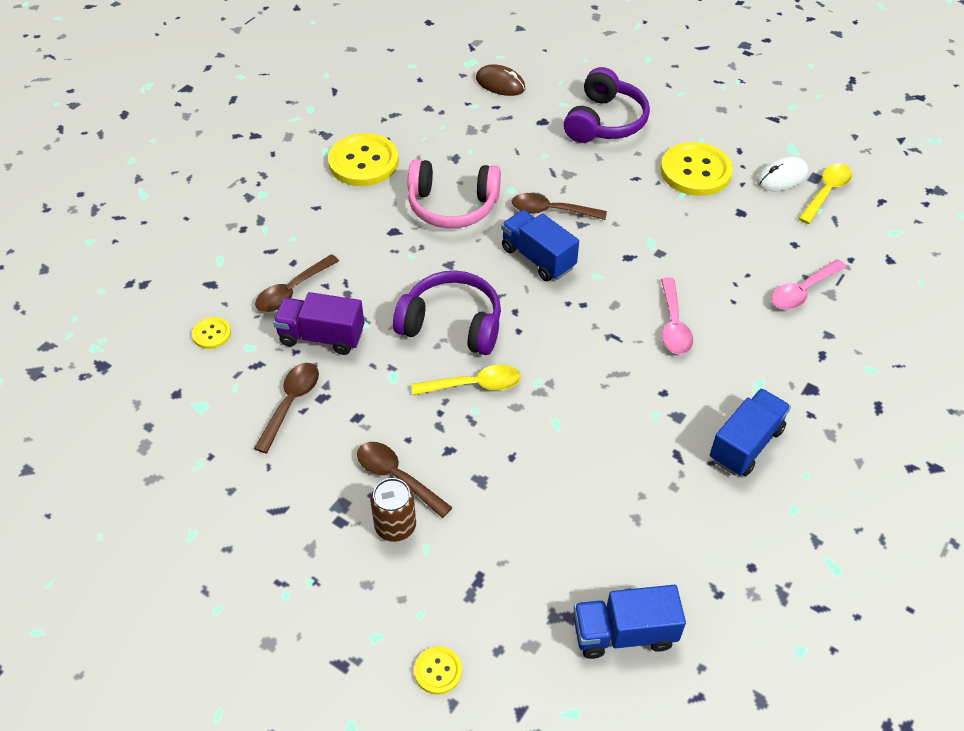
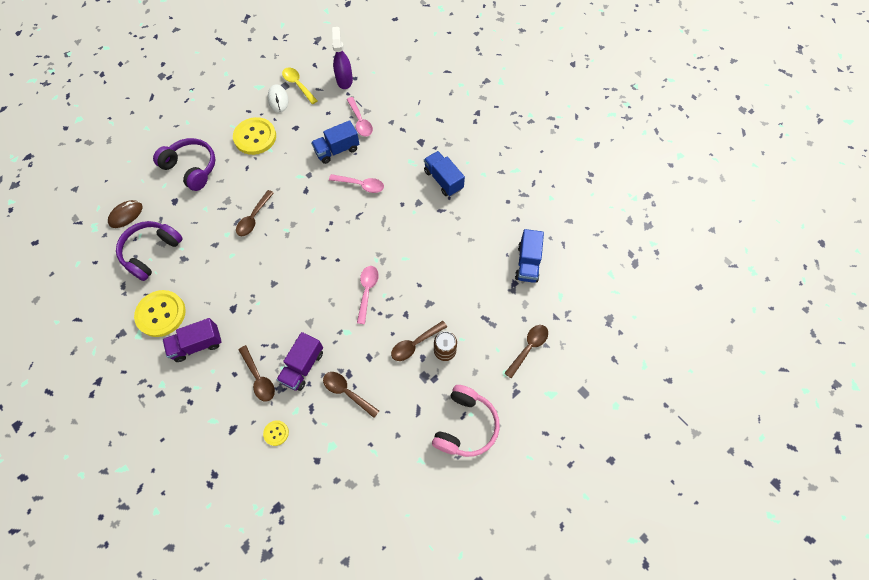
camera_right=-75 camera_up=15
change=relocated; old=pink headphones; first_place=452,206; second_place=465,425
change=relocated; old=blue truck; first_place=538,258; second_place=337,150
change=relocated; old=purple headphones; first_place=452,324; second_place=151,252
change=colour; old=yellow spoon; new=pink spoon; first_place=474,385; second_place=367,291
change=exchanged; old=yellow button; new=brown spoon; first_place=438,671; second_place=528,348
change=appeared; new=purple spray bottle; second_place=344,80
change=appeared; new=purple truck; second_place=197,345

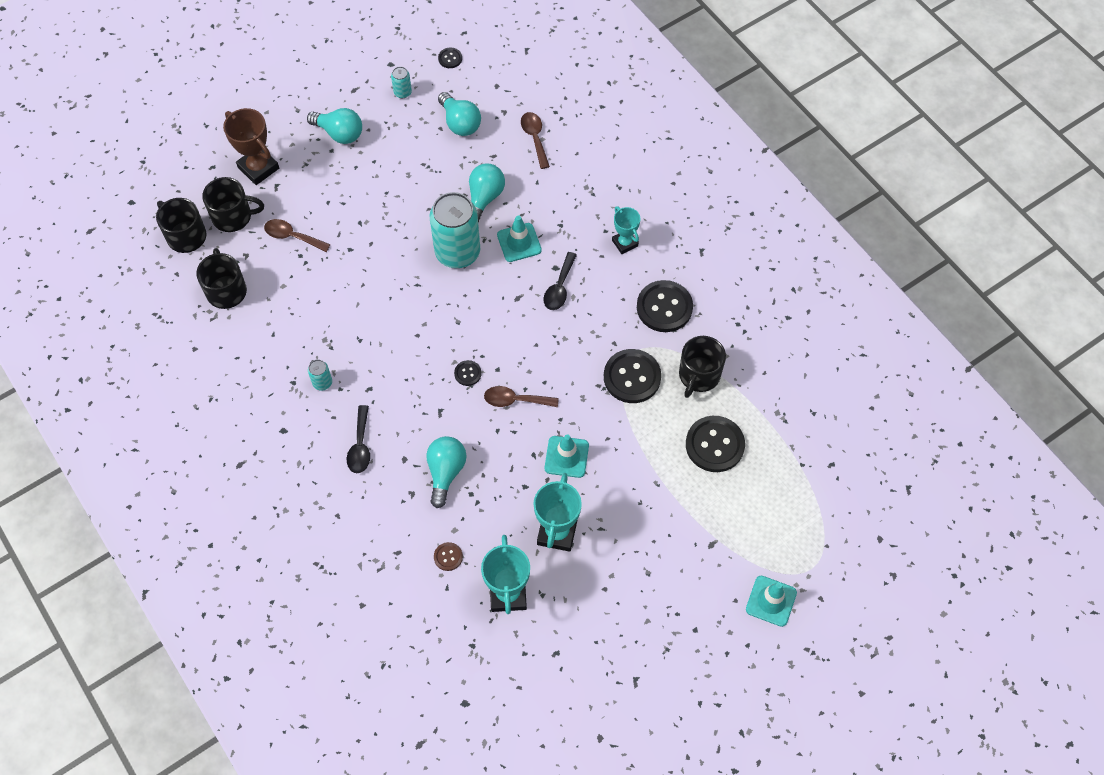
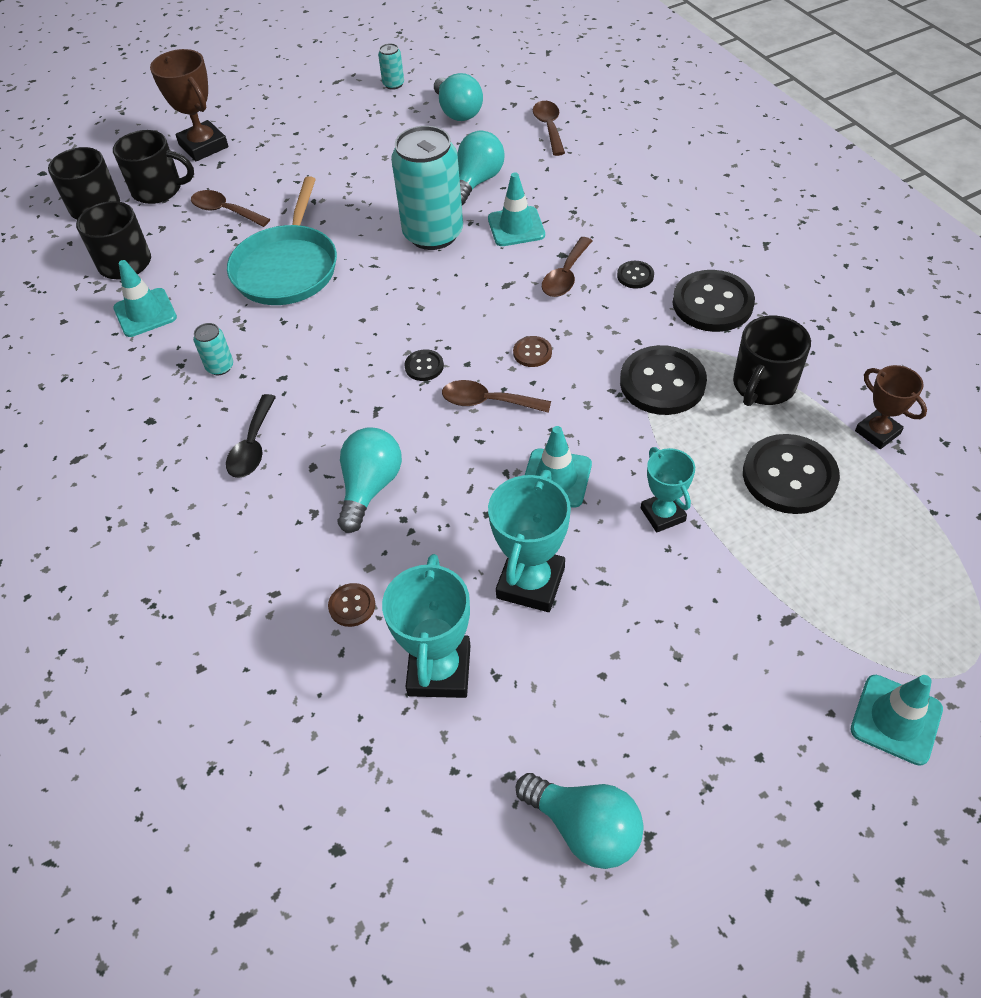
camera_right=10 camera_up=-10
change=relocated; old=black button; first_place=450,58; second_place=635,276
change=relocated; old=turquoise light bulb; first_place=339,133; second_place=585,828
change=relocated; old=turquoise trophy; first_place=624,243; second_place=662,514
change=colour; old=black spoon; new=brown spoon; first_place=559,288; second_place=565,276
change=appeared; new=turquoise pan; second_place=287,268
change=appeared; new=turquoise traffic cone; second_place=145,313
change=appeared; new=brown button; second_place=532,353
change=appeared; new=brown trophy; second_place=877,432

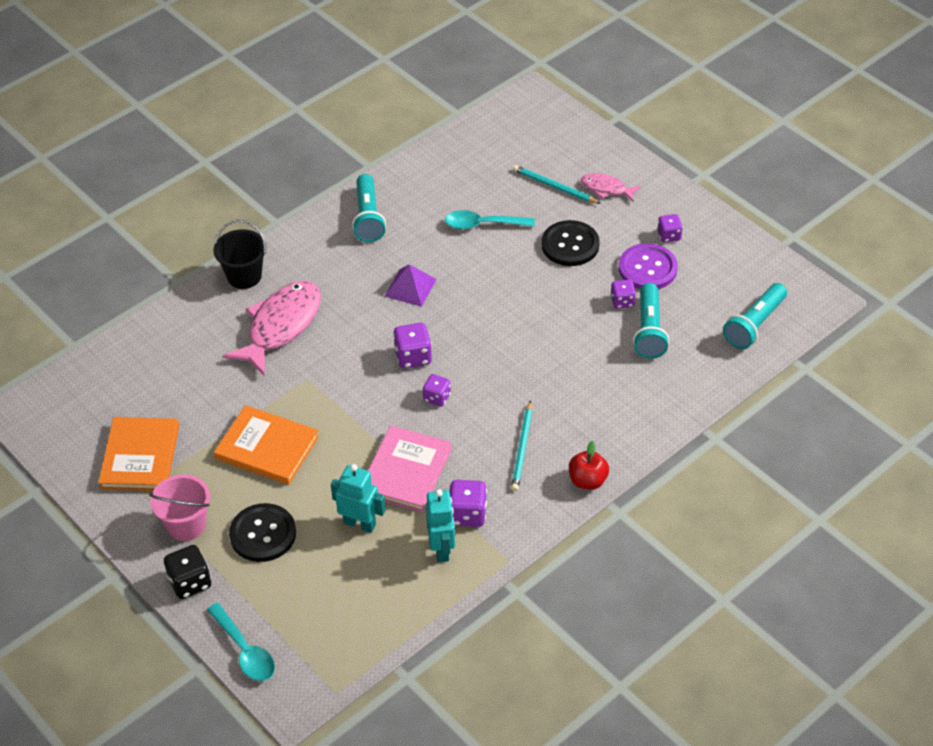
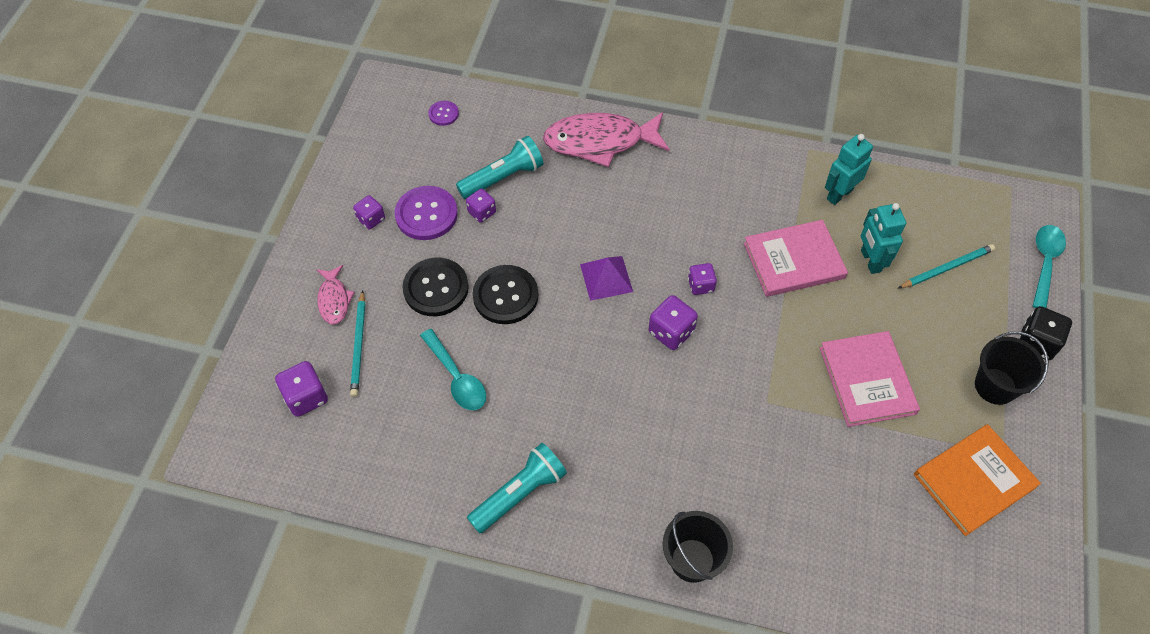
camera_right=-125 camera_up=10
change=relocated; old=purple pyramid; first_place=410,287; second_place=606,278
change=relocated; old=pink fish; first_place=281,326; second_place=600,142
change=exchanged; old=turquoise flashlight; new=purple button; first_place=754,325; second_place=443,114
change=relocated; old=turquoise pencil; first_place=522,448; second_place=947,268
change=colour; old=orange book; new=pink book; first_place=267,448; second_place=867,380
change=missing; old=red apple; first_place=587,481
change=colour; old=pink bucket; new=black bucket; first_place=186,525; second_place=995,386
change=relocated; old=purple dice; first_place=467,514; second_place=306,397
change=relocated; old=black button; first_place=263,534; second_place=505,296

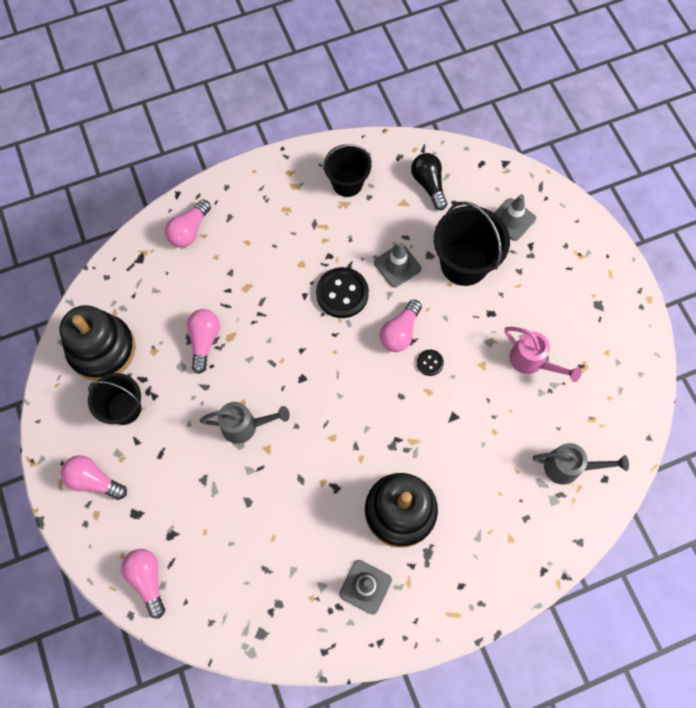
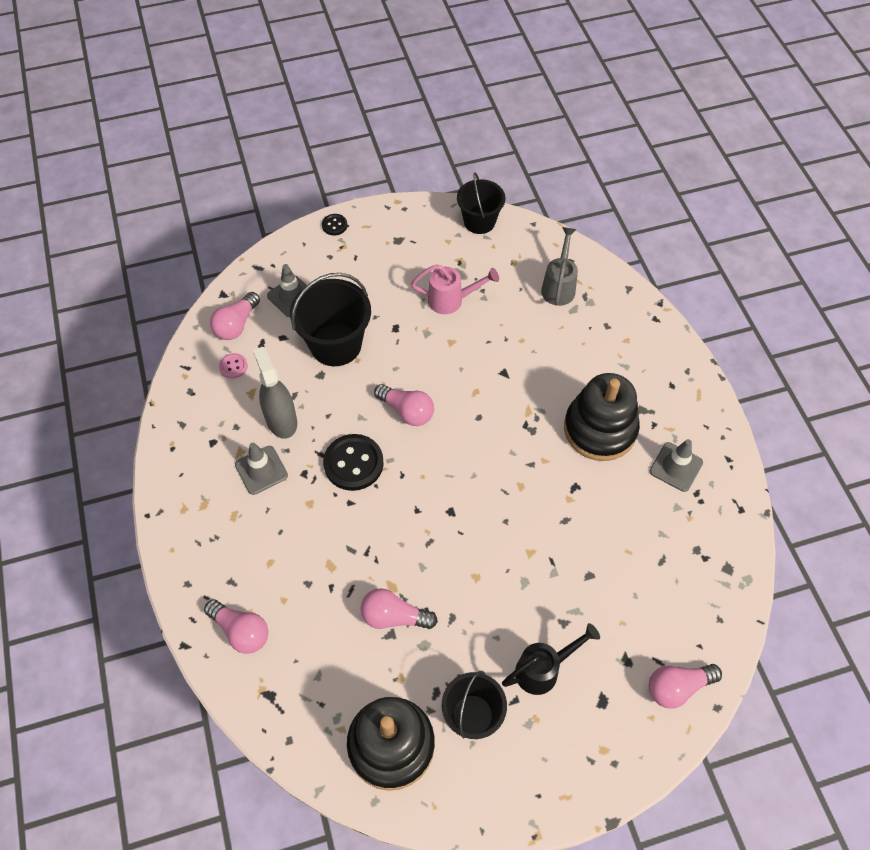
camera_right=-85 camera_up=-10
change=relocated; old=black bucket; first_place=347,183; second_place=479,221
change=exchanged; old=black light bulb; new=pink button; first_place=429,185; second_place=233,366
change=relocated; old=grey traffic cone; first_place=397,265; second_place=261,470
change=spun; old=pink watering can; first_place=532,362; second_place=452,300; degrees=45
change=relocated; old=black button; first_place=430,363; second_place=334,225
change=missing; old=grey watering can; first_place=246,426
change=relocated; old=pink light bulb; first_place=94,480; second_place=236,324
change=appeared; new=grey spray bottle; second_place=281,420
change=appeared; new=black watering can; second_place=544,669

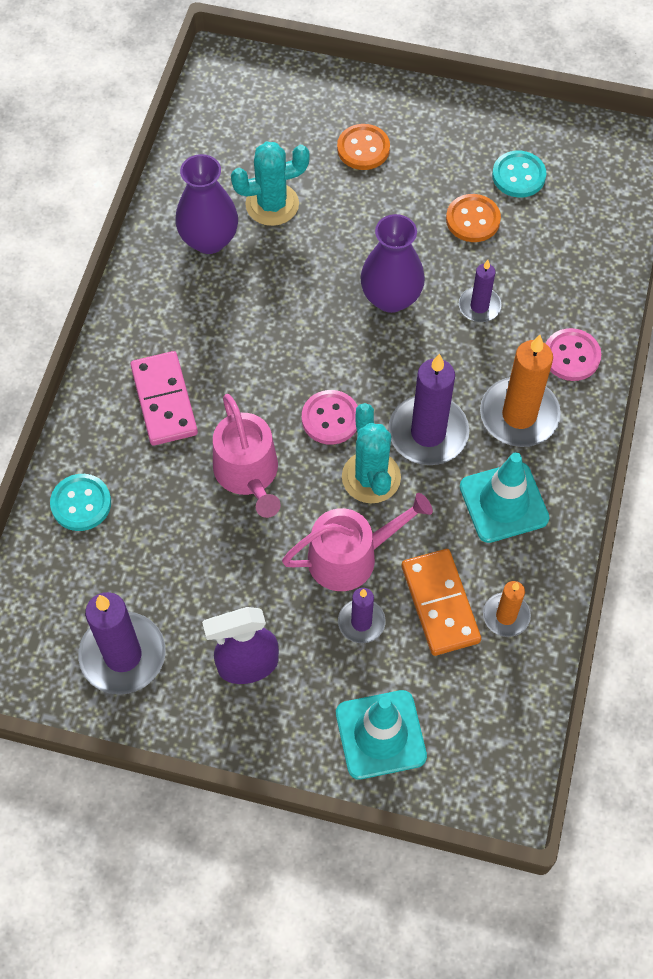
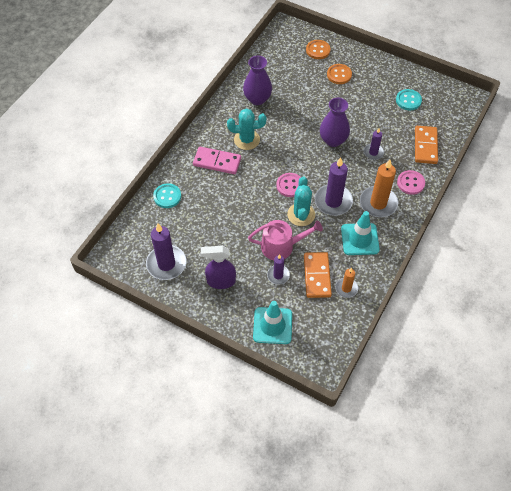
camera_right=15 camera_up=-5
change=relocated; old=turquoise cactus; first_place=272,204; second_place=246,140
change=relocated; old=orange button; first_place=473,220; second_place=318,50
change=spun; old=pink domino; first_place=164,400; second_place=217,162; degrees=-75
change=missing; old=pink watering can; first_place=248,473
change=appeared; new=orange domino; second_place=425,146

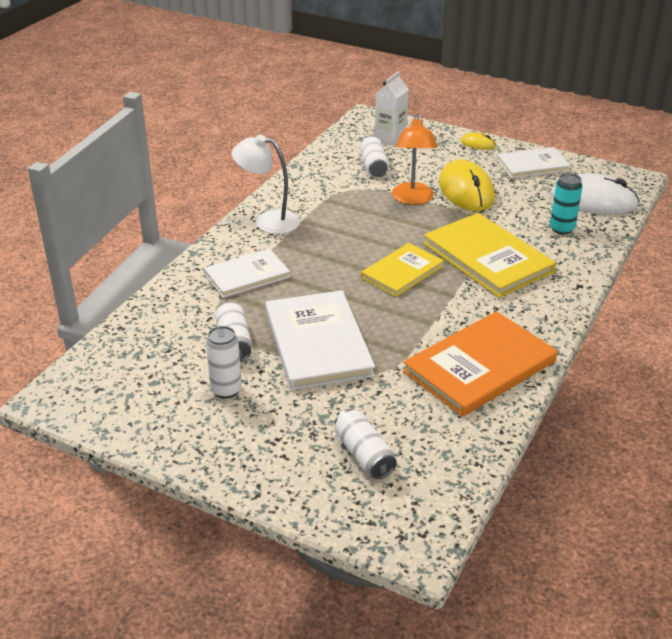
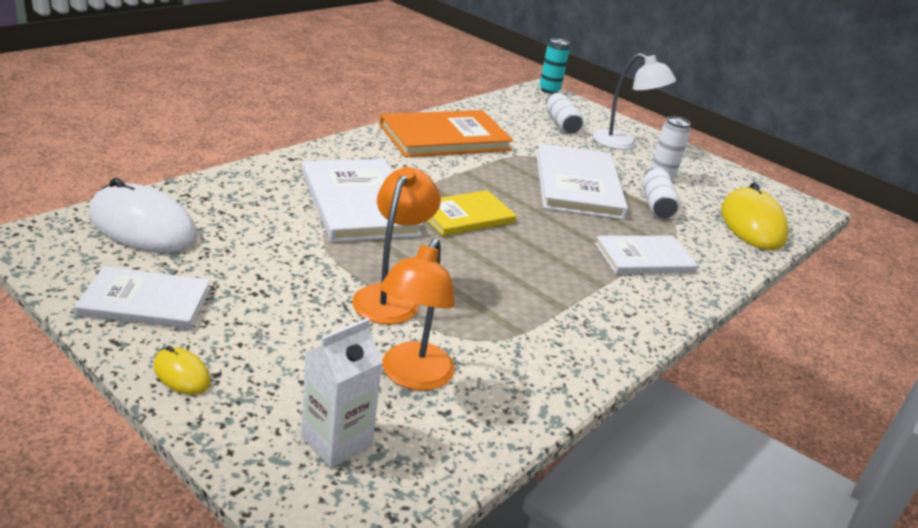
camera_right=-170 camera_up=-5
change=relocated; old=white lamp; first_place=268,221; second_place=623,144
change=exchanged; old=white can; new=orange lamp; first_place=374,166; second_place=412,376
change=relocated; old=yellow mouse; first_place=466,190; second_place=752,224
change=relocated; old=turquoise can; first_place=562,229; second_place=549,90
change=colour; old=yellow book; new=white book; first_place=487,258; second_place=359,203

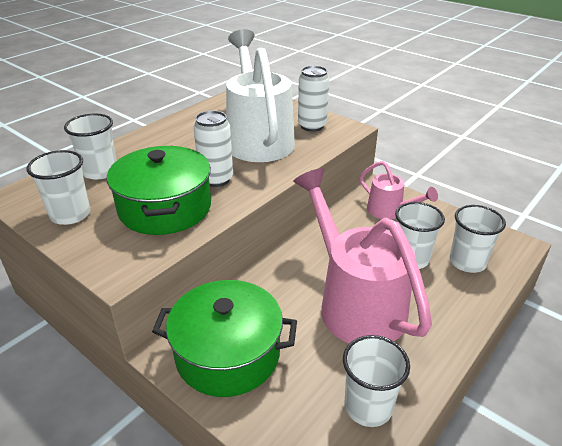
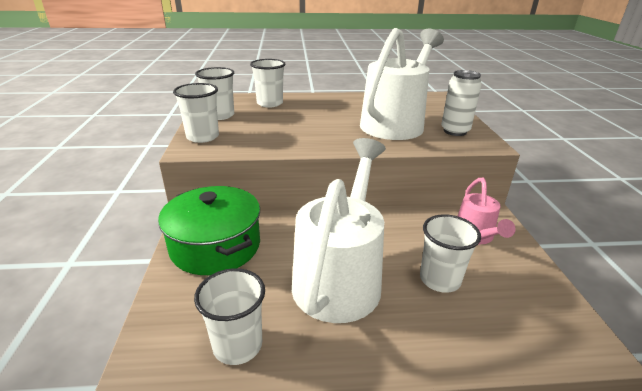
camera_right=45 camera_up=-5
change=missing; old=white can; first_place=216,179
change=missing; old=green pot; first_place=165,208
change=colour; old=pink watering can; new=white watering can; first_place=355,303; second_place=340,276
change=relocated; old=white cup; first_place=467,262; second_place=203,137

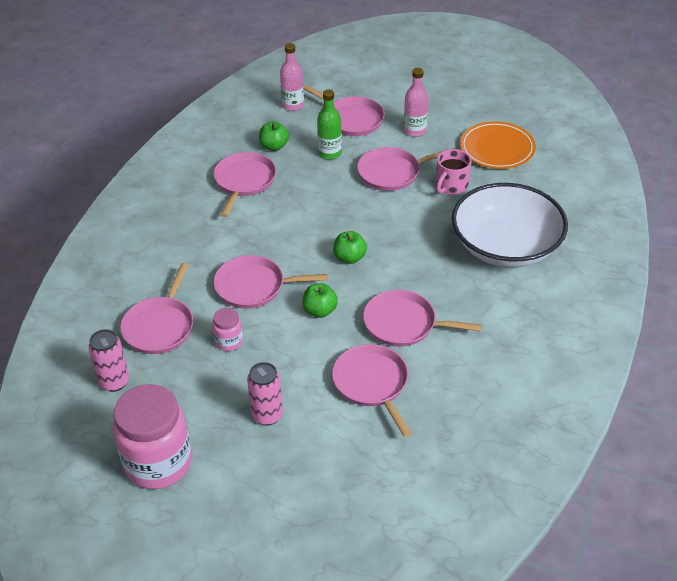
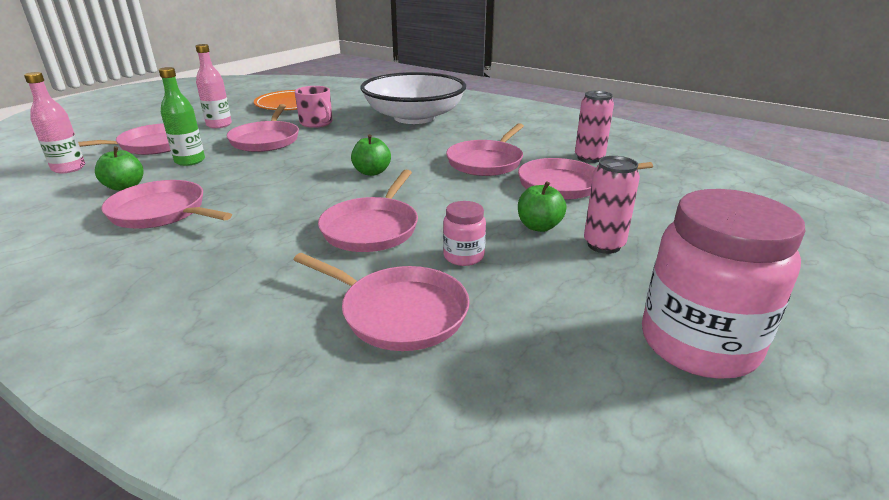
camera_right=-75 camera_up=-15
change=relocated; old=green apple; first_place=320,311; second_place=539,226
change=relocated; old=pink can; first_place=114,382; second_place=589,158

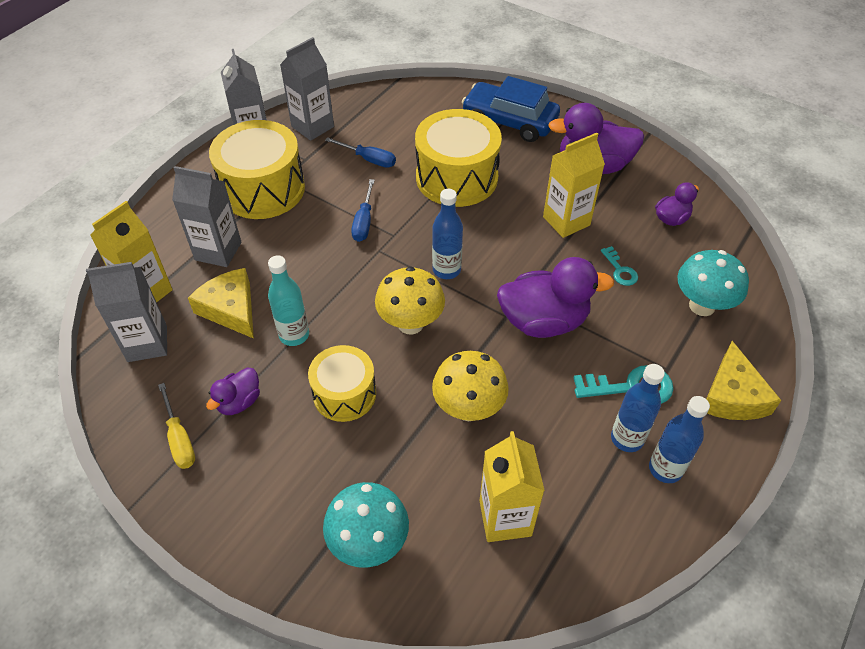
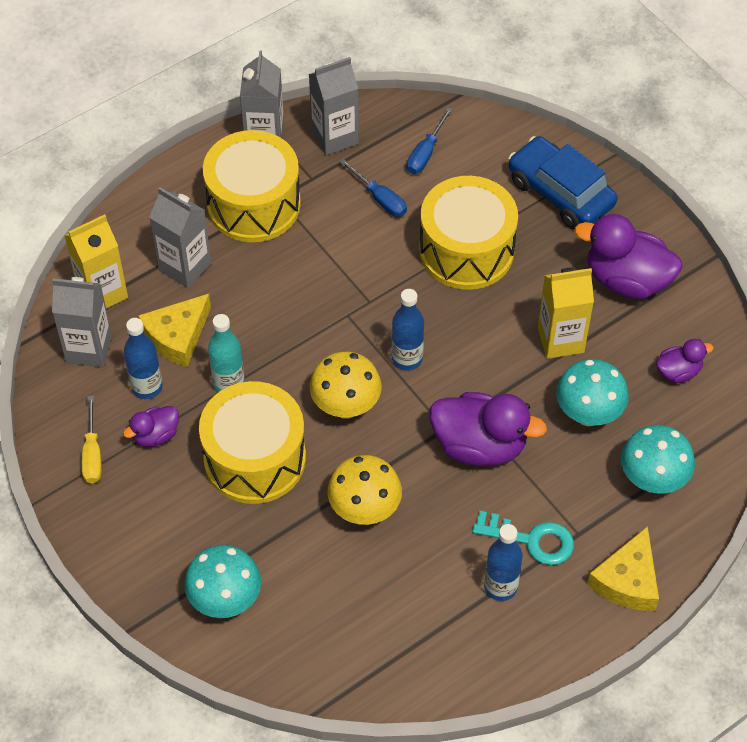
camera_right=20 camera_up=5
change=relocated; old=blue screwdriver; first_place=364,222; second_place=425,153
change=exchanged; old=turquoise key; new=turquoise mushroom; first_place=620,270; second_place=588,414
change=spun; old=yellow cheese; first_place=230,309; second_place=177,336; degrees=-120
change=size; old=yellow drum; first_place=344,394; second_place=255,458; factor=1.62
change=relocated; old=blue bottle; first_place=665,469; second_place=147,387
change=missing; old=yellow carton; first_place=505,518

